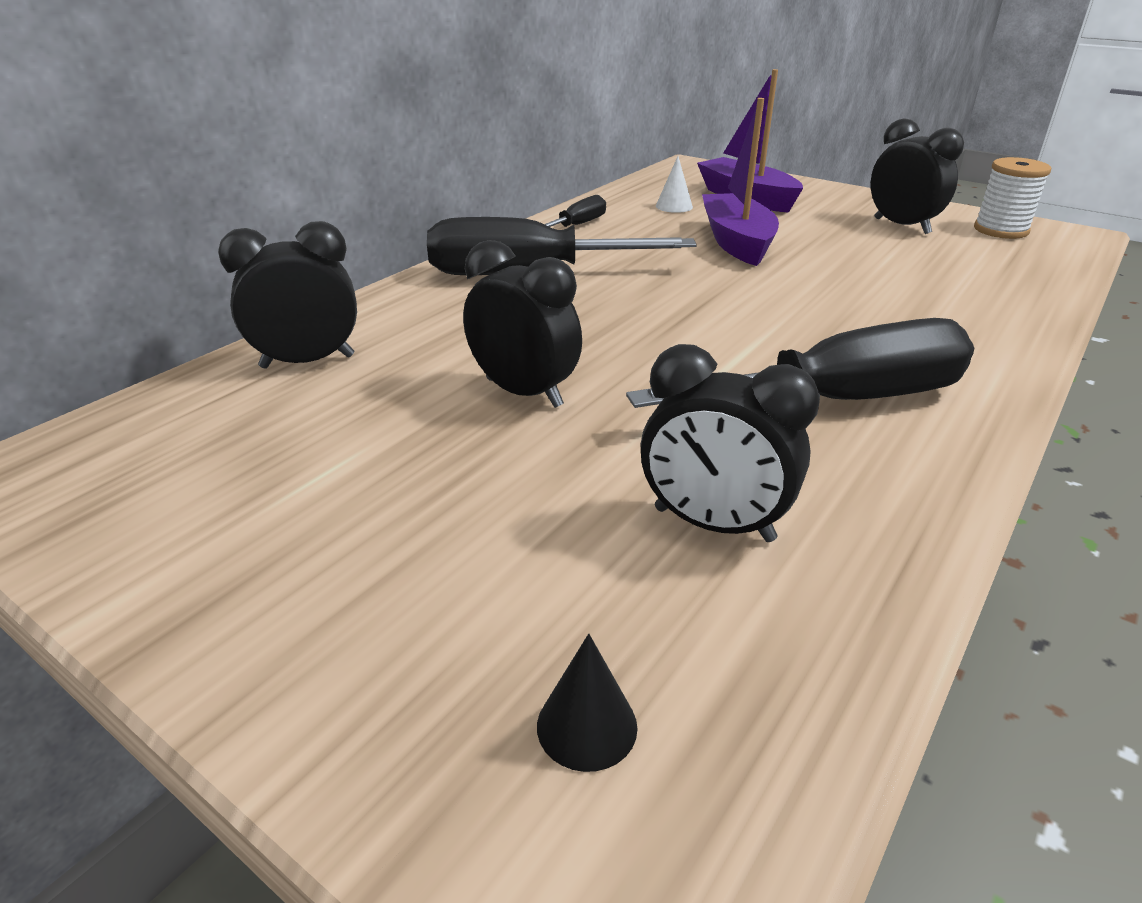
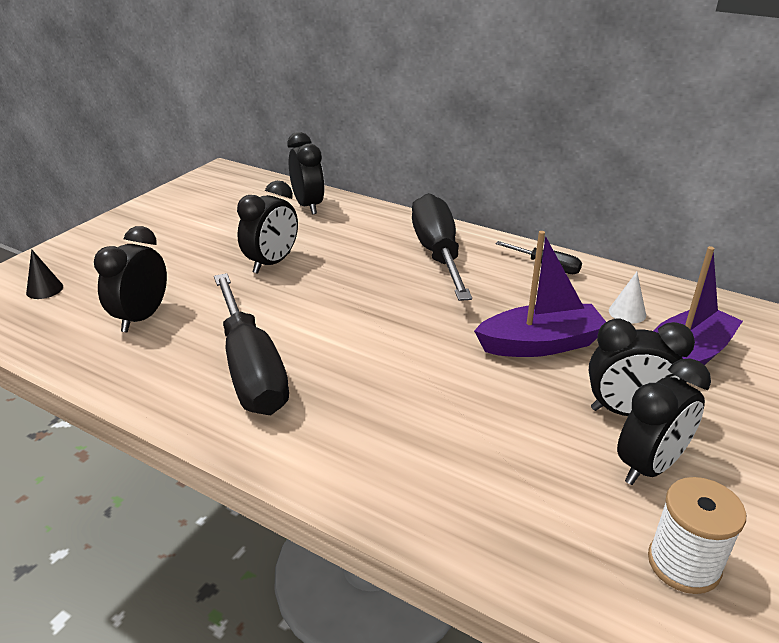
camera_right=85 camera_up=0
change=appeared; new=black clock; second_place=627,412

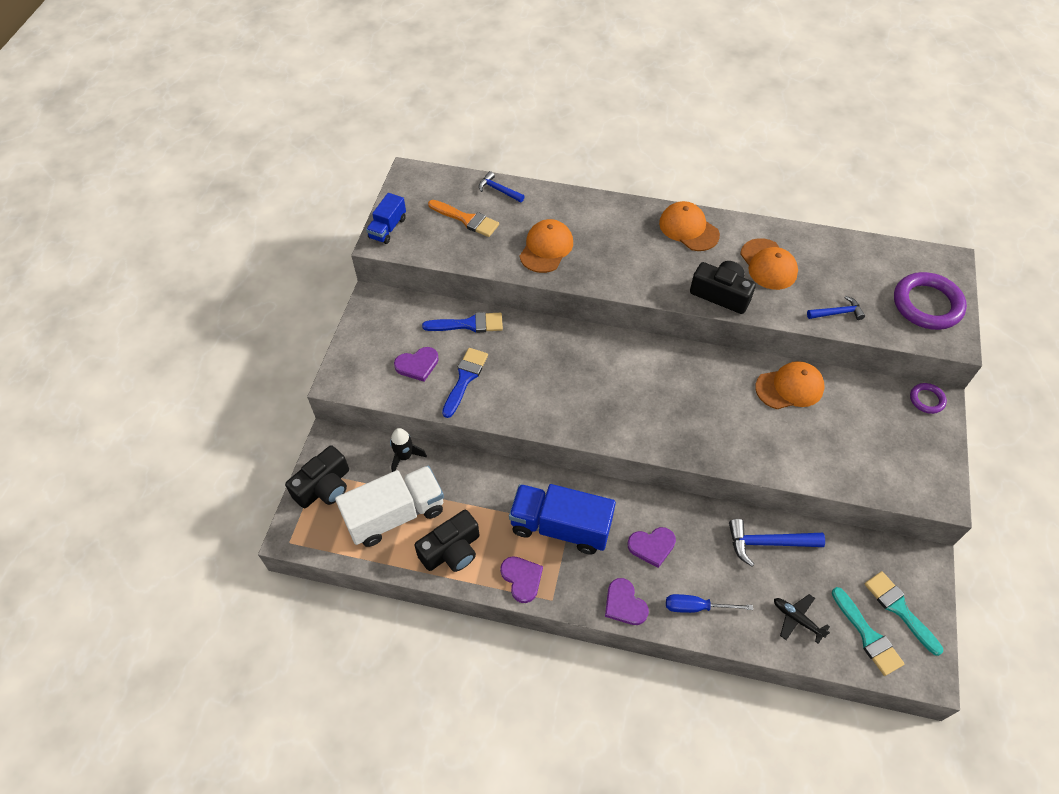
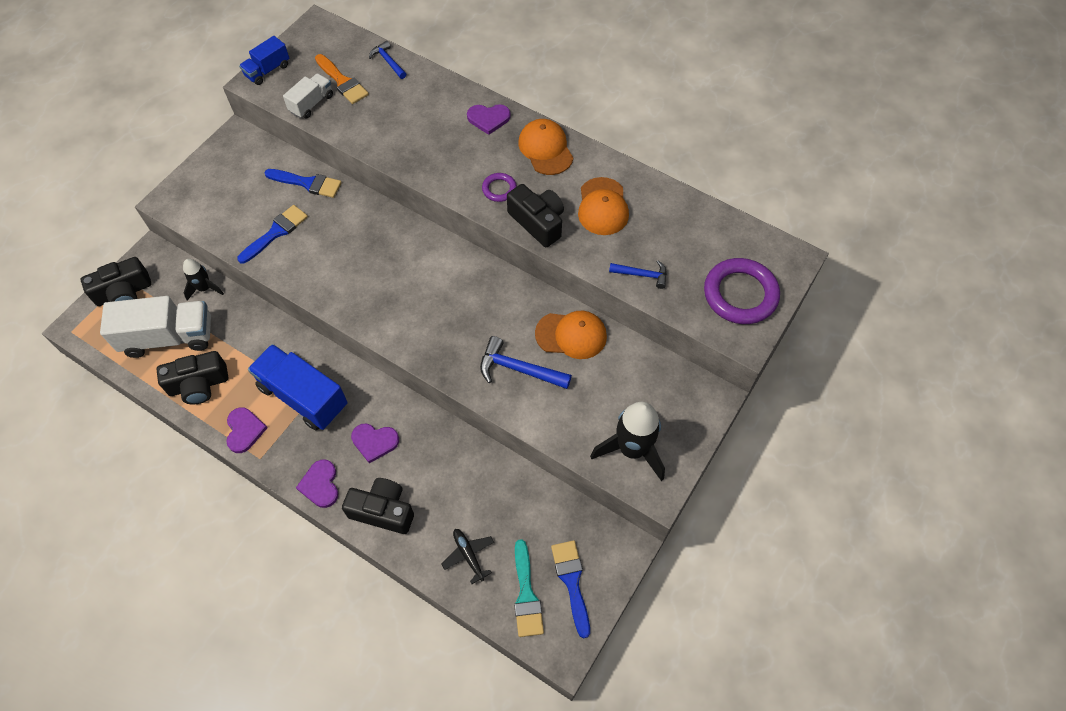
camera_right=20 camera_up=5
change=missing; old=orange cap; first_place=546,248
change=relocated; old=purple heart; first_place=417,365; second_place=488,119
change=relocated; old=purple ring; first_place=926,400; second_place=499,189
change=relocated; old=blue hammer; first_place=768,543; second_place=519,369
change=colour; old=turquoise brush; new=blue brush; first_place=899,609; second_place=571,582
change=exchanged; old=blue screwdriver; new=black camera; first_place=696,607; second_place=383,511
change=appeared; new=white truck; second_place=311,104
change=appeared; new=black rocket; second_place=632,449

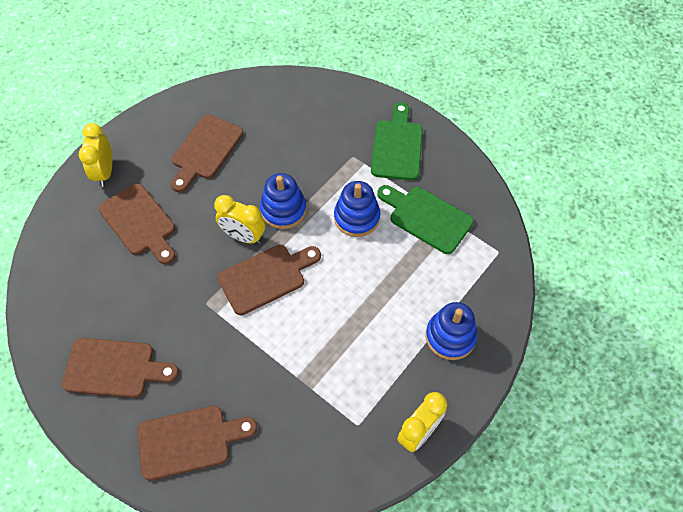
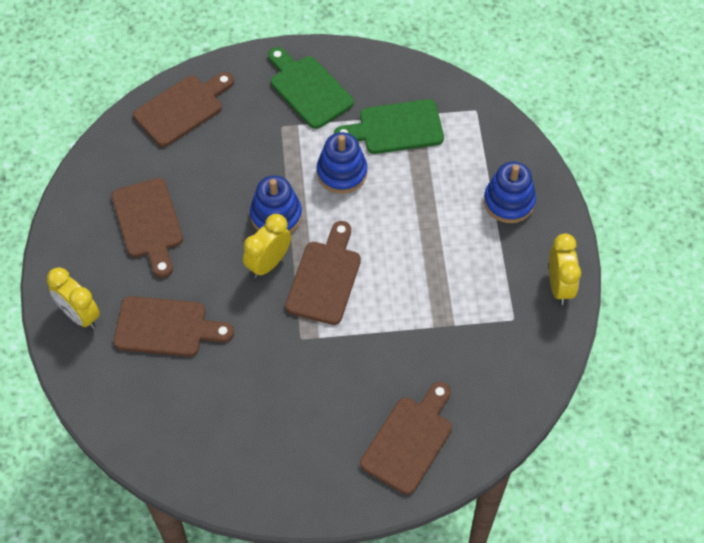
camera_right=-45 camera_up=0
change=spun; old=yellow clock; first_place=243,236; second_place=268,263; degrees=150
change=relocated; old=brown cutting board; first_place=114,368; second_place=182,108

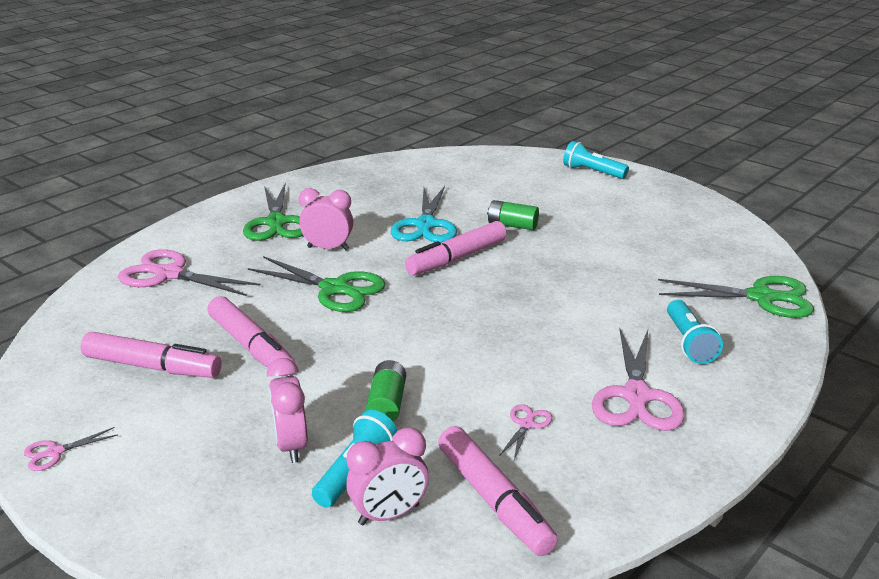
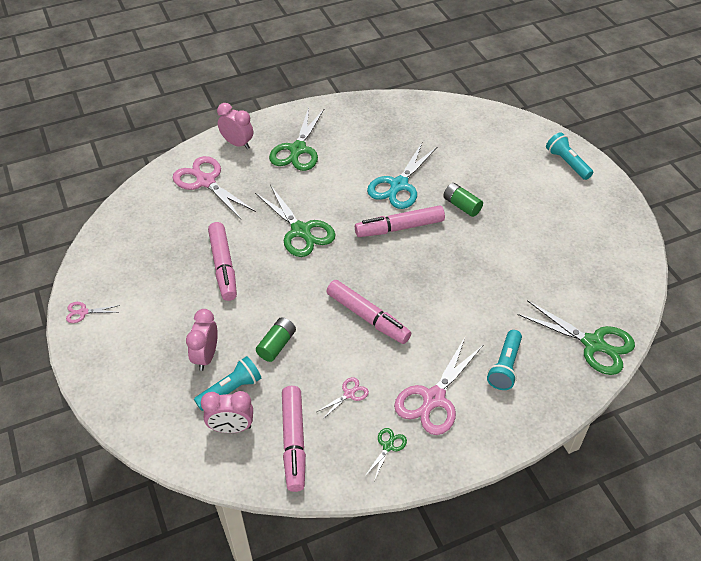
camera_right=25 camera_up=20
change=relocated; old=pink clock; first_place=328,248; second_place=237,144
change=relocated; old=pink marker; first_place=152,367; second_place=368,317
change=appeared; new=green scissors; second_place=388,446

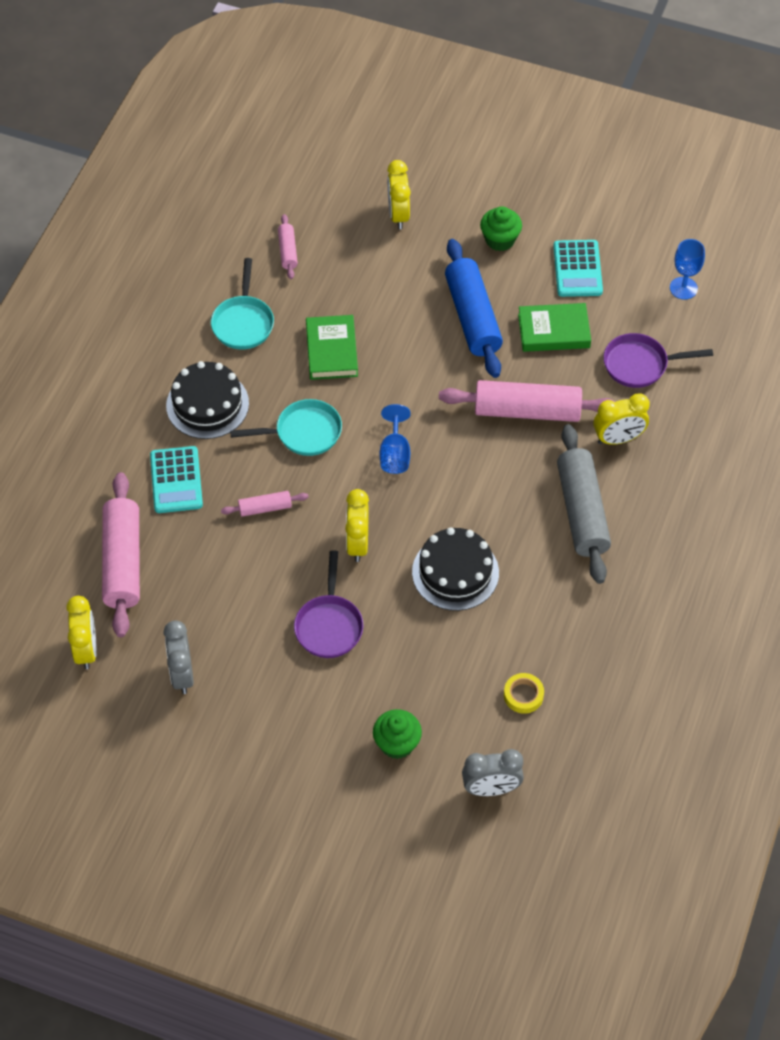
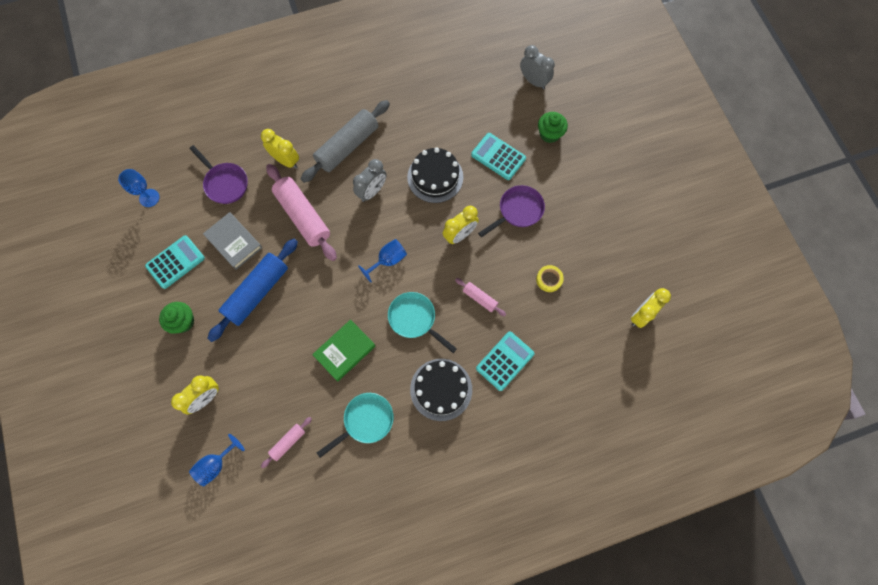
camera_right=-130 camera_up=15
change=colour; old=green book; new=grey book; first_place=554,331; second_place=234,242
change=missing; old=pink rolling pin; first_place=122,562
change=relocated; old=grey clock; first_place=182,674; second_place=372,191
change=relocated; old=yellow tape; first_place=523,695; second_place=549,279
change=appeared; new=turquoise calculator; second_place=498,157
change=appeared; new=blue goblet; second_place=216,464

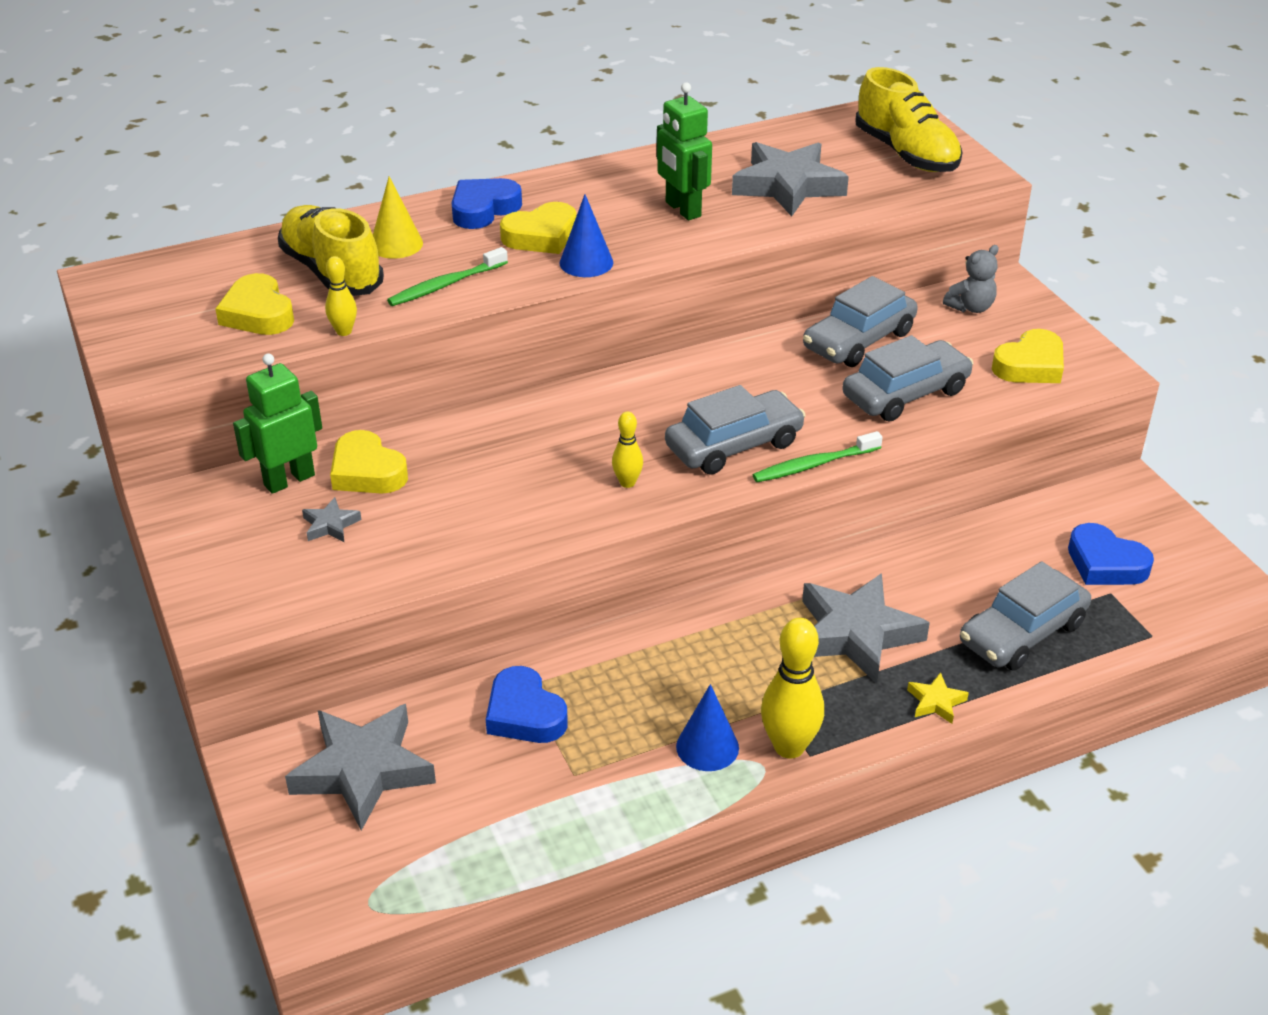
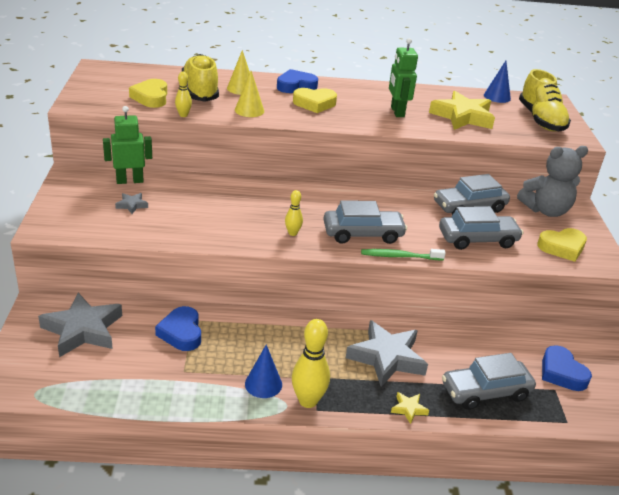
camera_right=20 camera_up=-5
change=colour; old=grey star; new=yellow star; first_place=788,186; second_place=462,116
change=relocated; old=blue cone; first_place=586,262; second_place=497,97
change=size; old=grey teddy bear; first_place=970,307; second_place=546,210; factor=1.81
change=exchanged; old=green toothbrush; new=yellow cone; first_place=445,285; second_place=249,110
change=missing; old=yellow heart; first_place=367,471

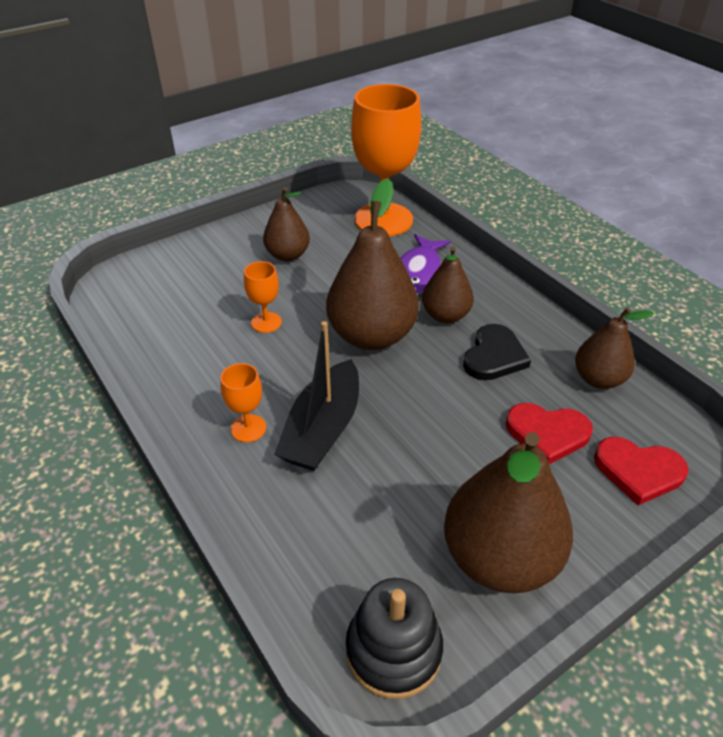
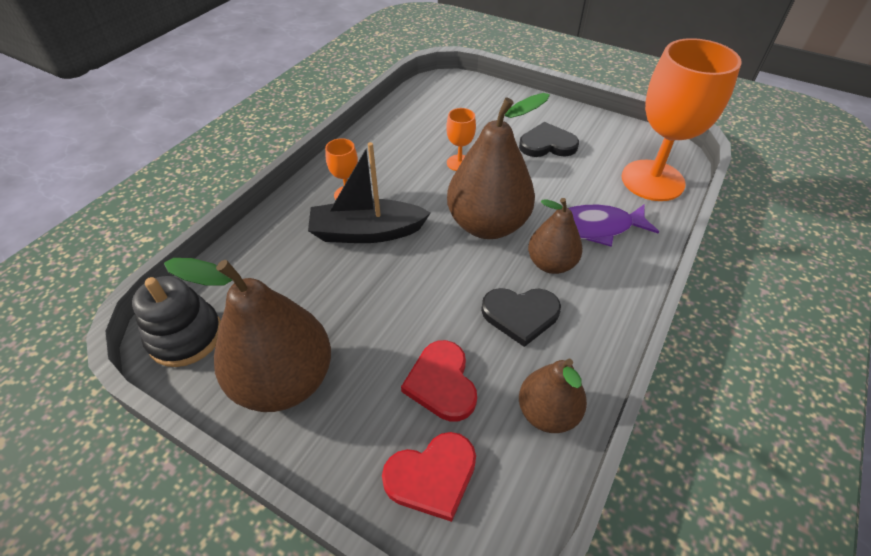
camera_right=65 camera_up=5
change=exchanged; old=brown pear; new=black heart; first_place=287,255; second_place=547,144
change=spun; old=red heart; first_place=638,471; second_place=432,476; degrees=-105

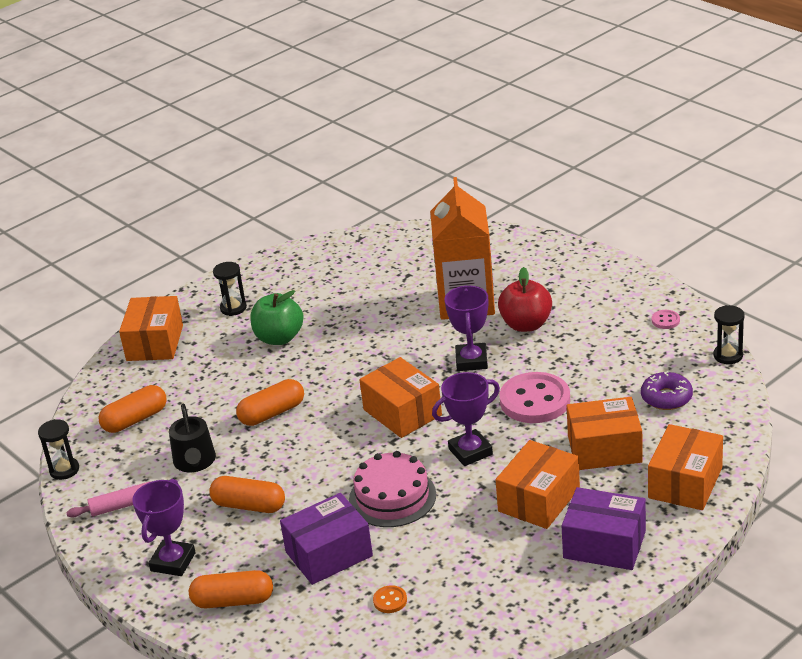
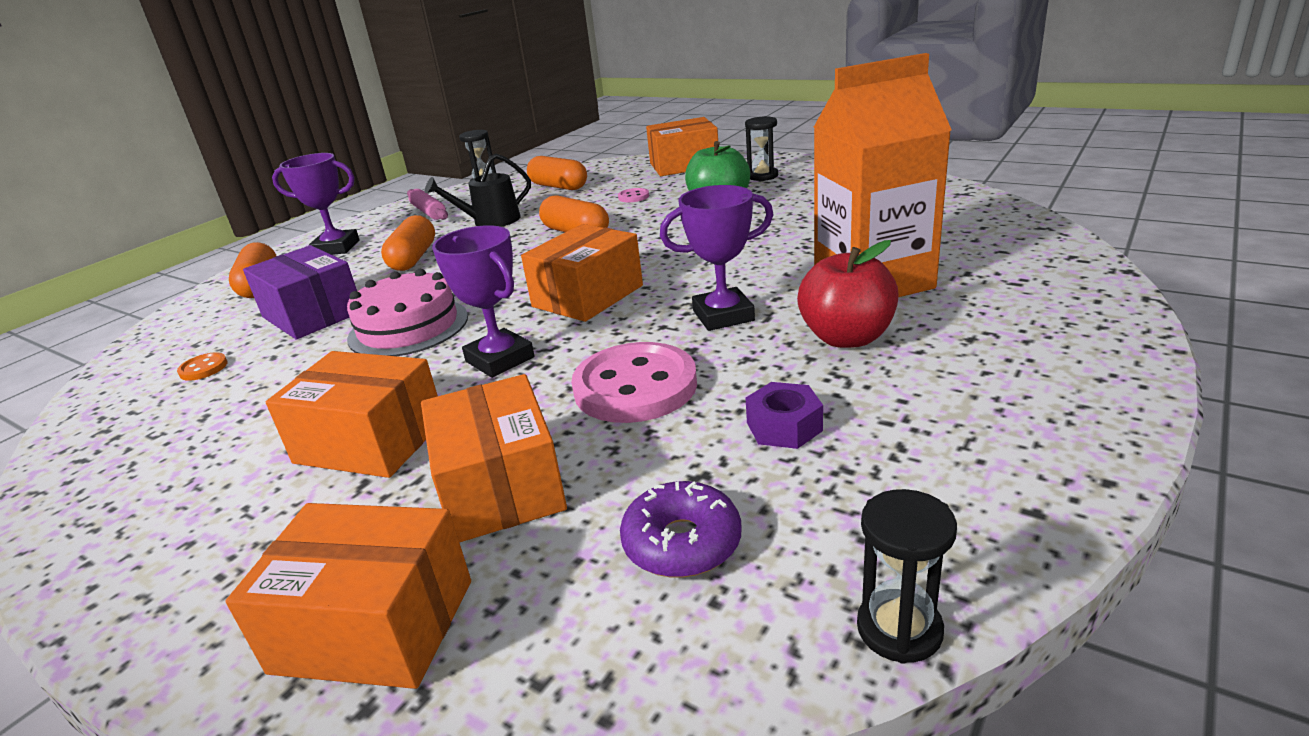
camera_right=75 camera_up=-5
change=relocated; old=pink button; first_place=665,320; second_place=633,197
change=missing; old=purple box; first_place=604,544
change=appeared; new=purple nut; second_place=784,426

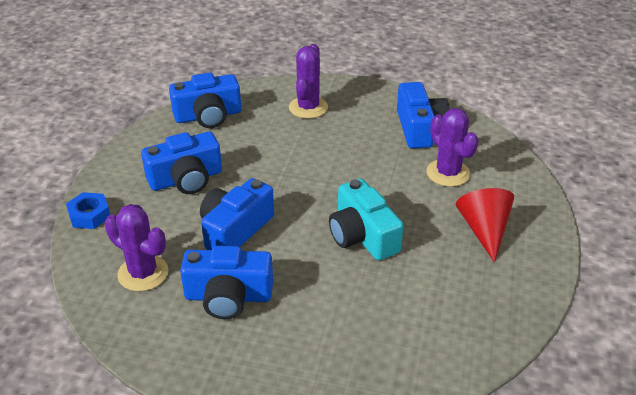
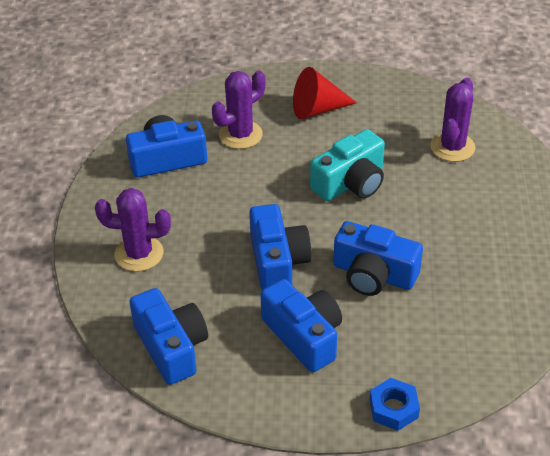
camera_right=-100 camera_up=5
change=relocated; old=purple cactus; first_place=143,273; second_place=452,147
change=relocated; old=blue camera; first_place=228,296; second_place=277,261

